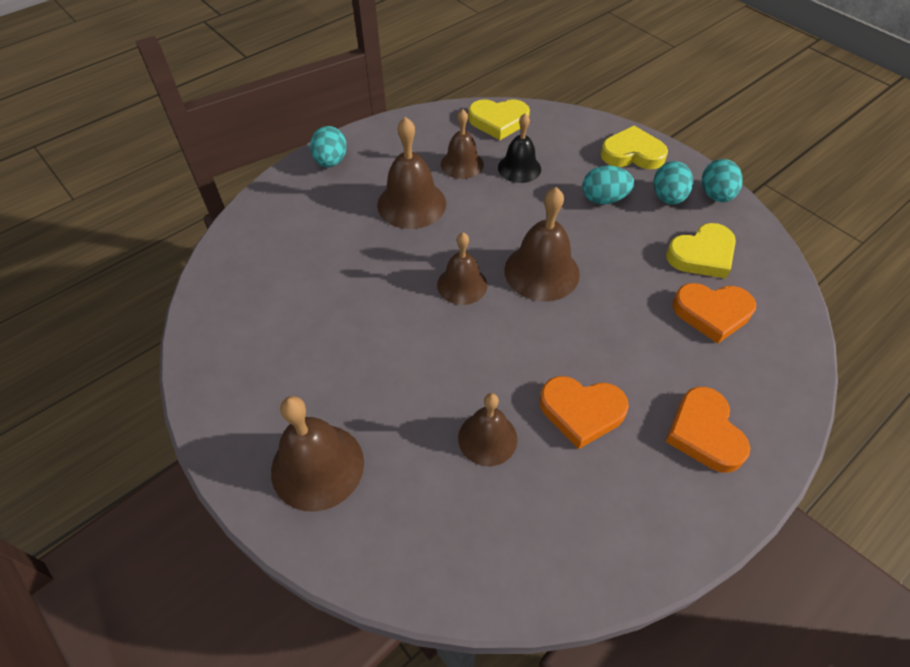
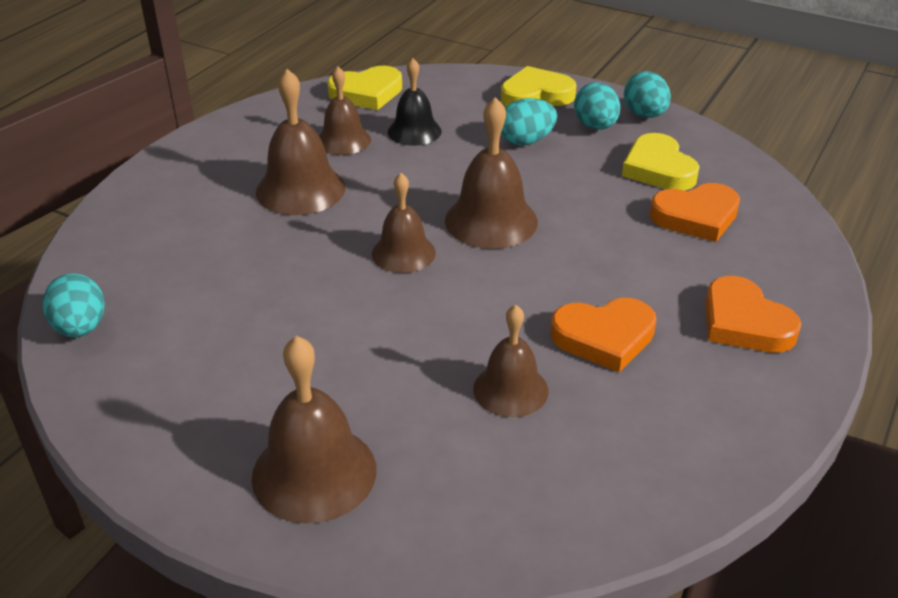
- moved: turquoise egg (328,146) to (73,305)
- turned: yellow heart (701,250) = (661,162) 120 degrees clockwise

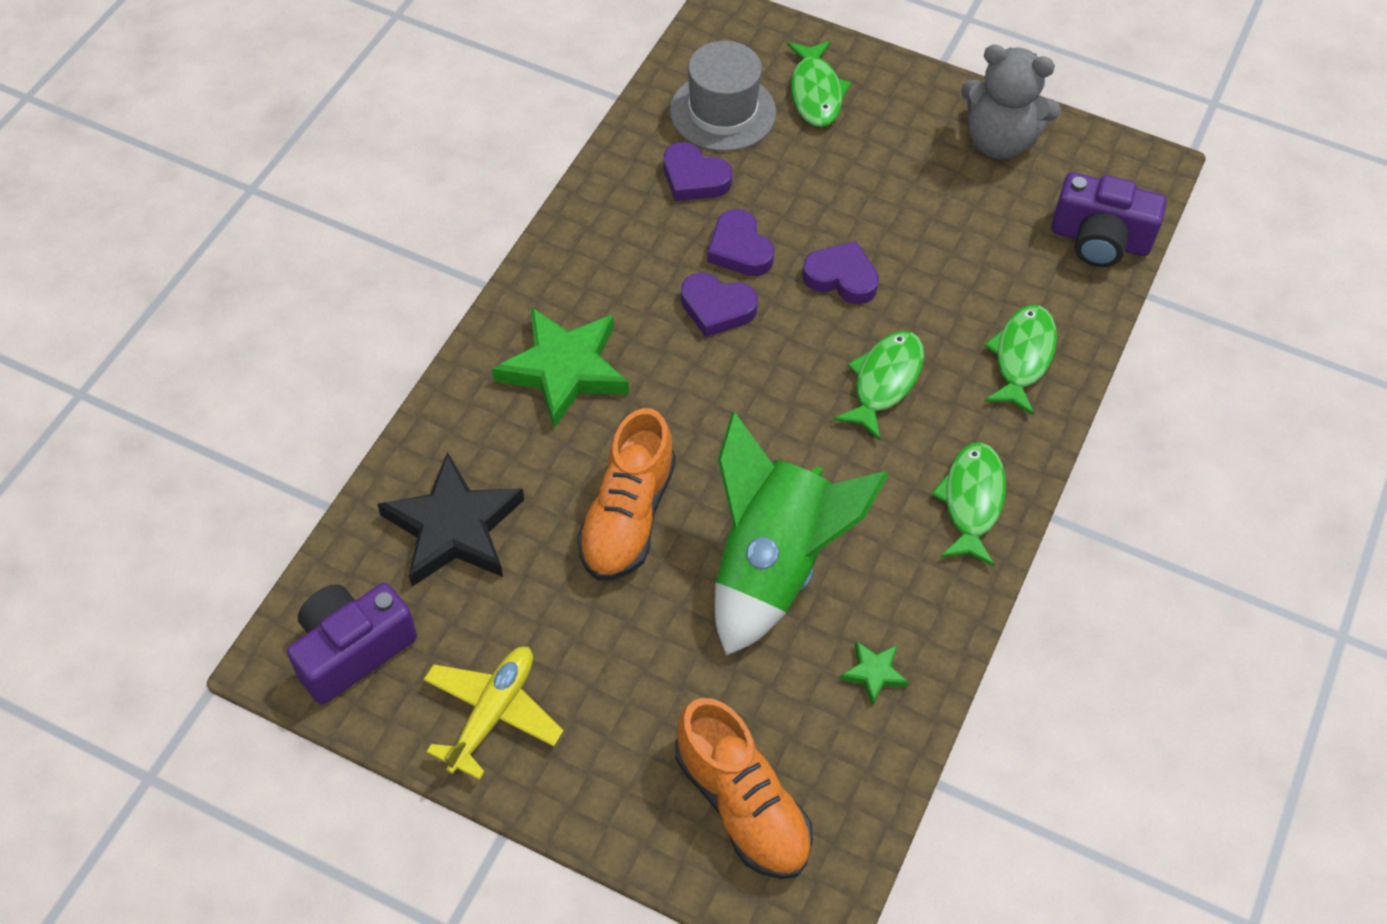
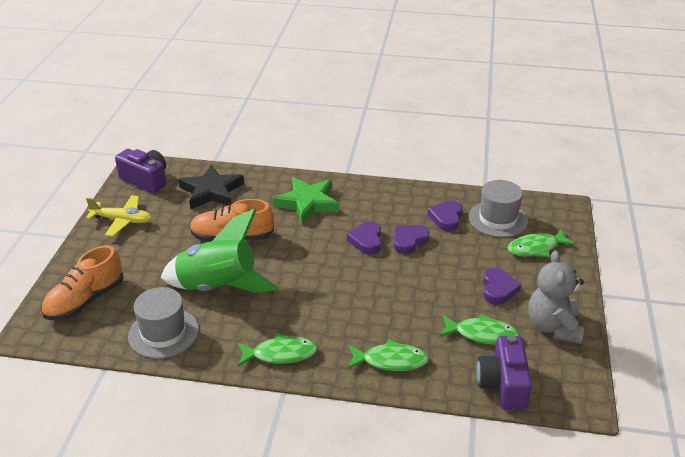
- moved: purple heart (840,272) to (502,286)
- moved: green fish (878,386) to (480,329)
- replaced: green star (874,673) to grey hat (163,323)

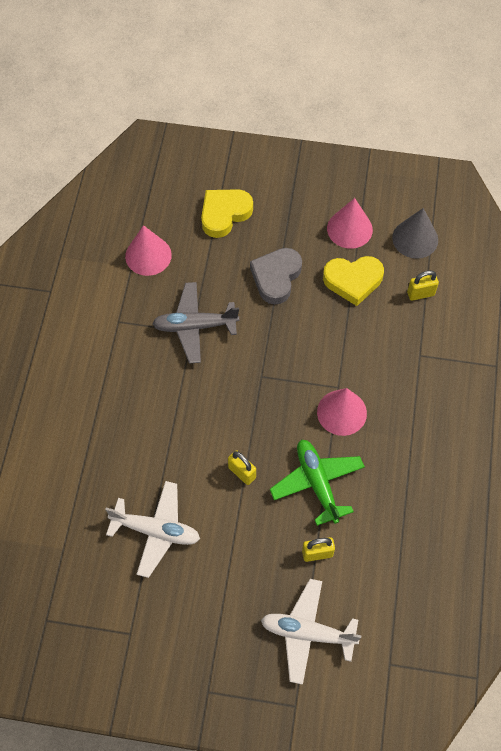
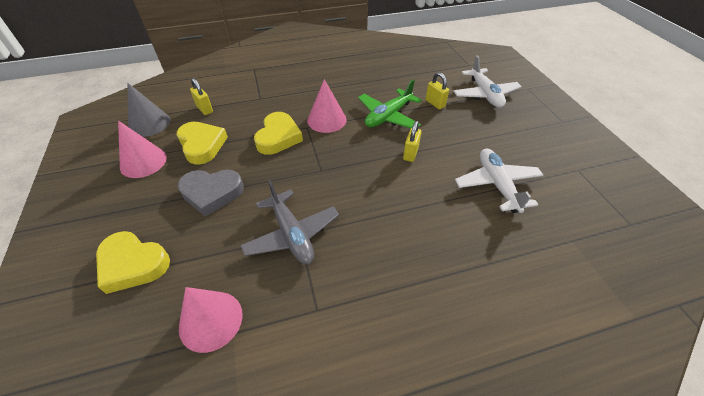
- added: yellow heart (278,133)

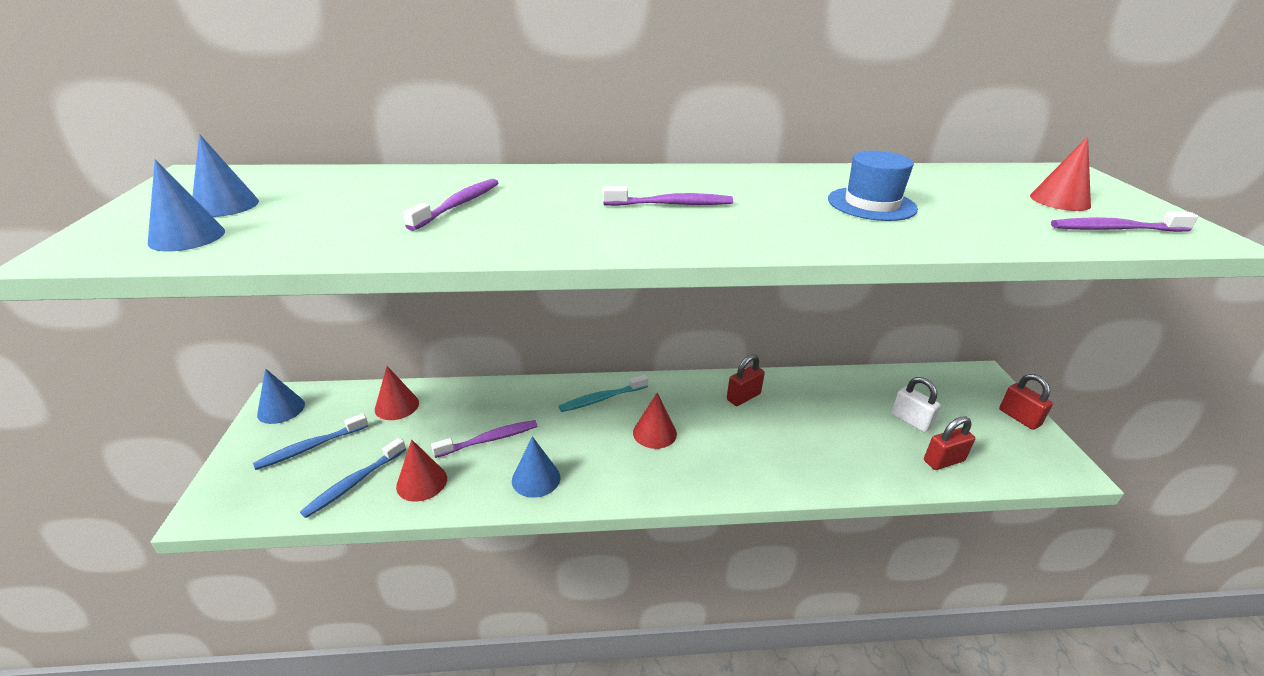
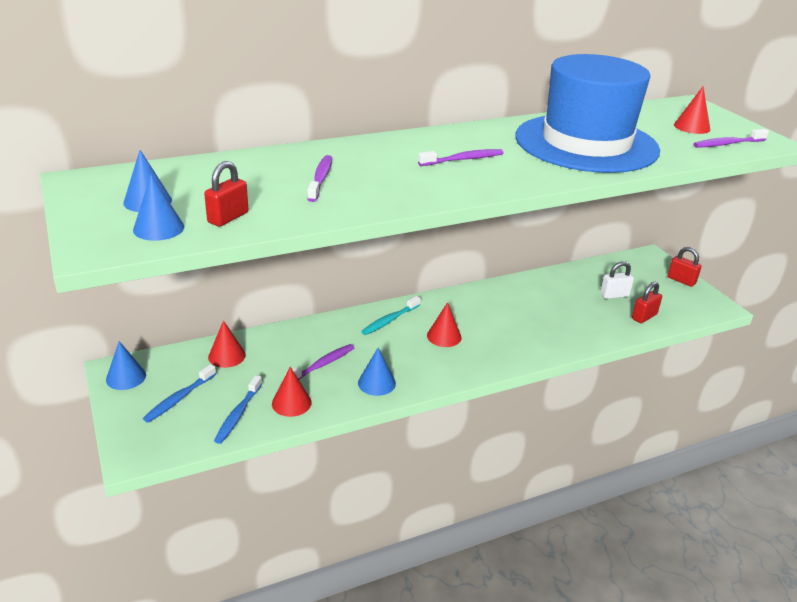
- resized: blue hat (873,186) = (587,113) x2.43
- moved: red padlock (746,380) to (226,194)
- turned: white padlock (916,405) = (617,280) 45 degrees counterclockwise

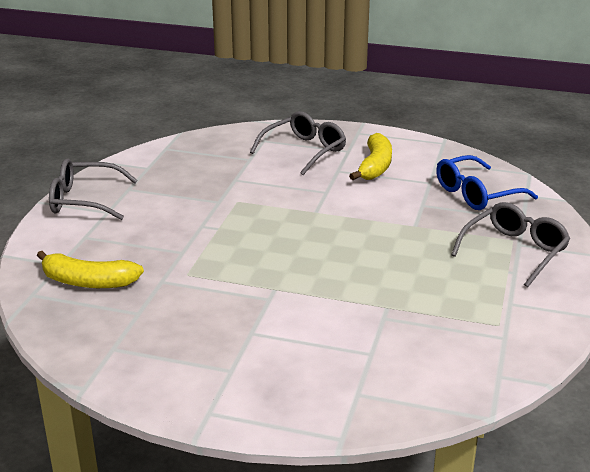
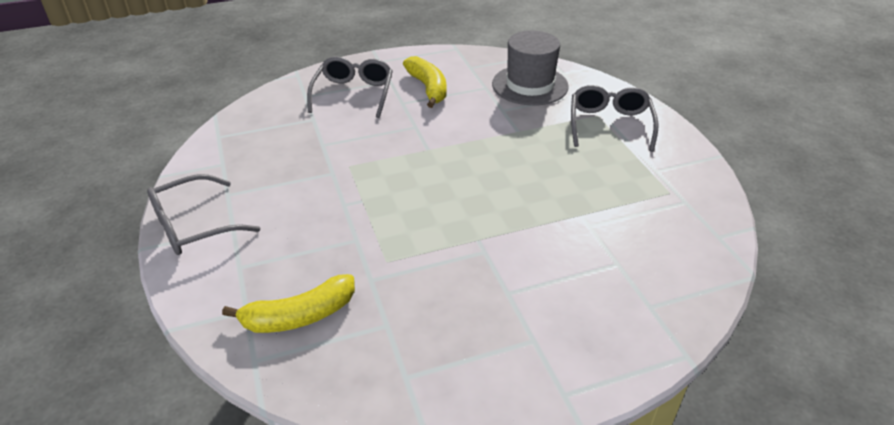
- replaced: blue glasses (487,182) to grey hat (530,68)

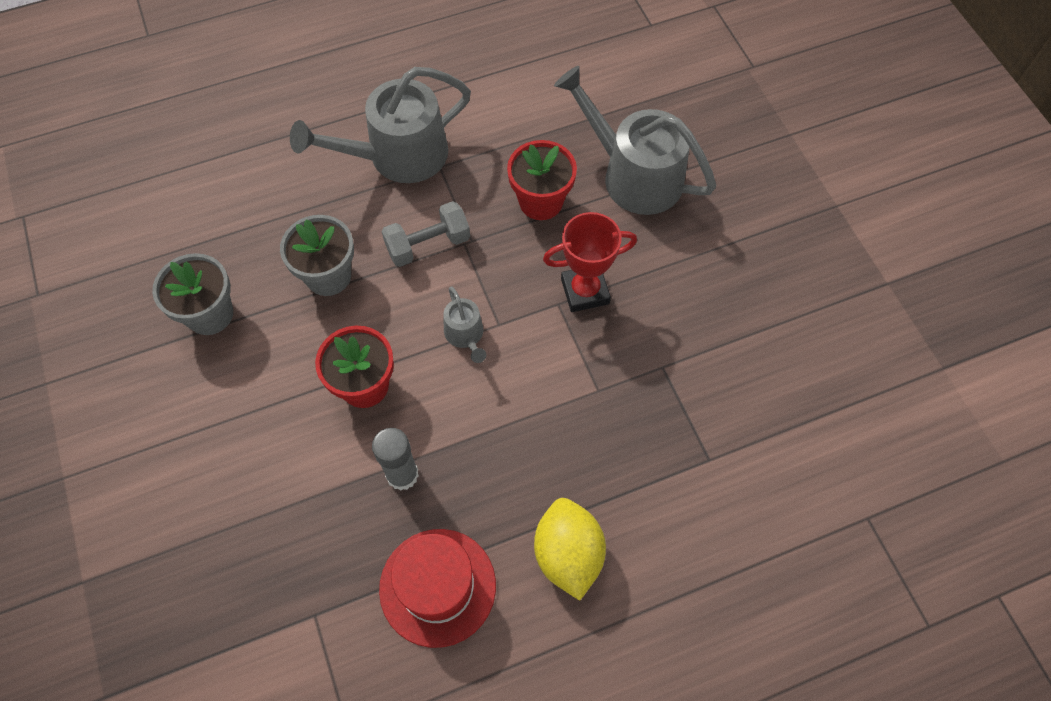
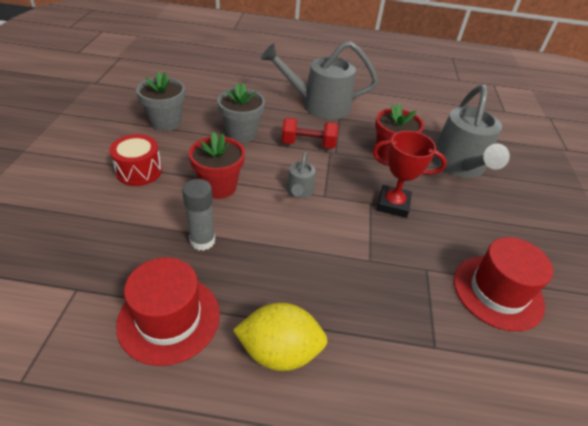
- turned: grey watering can (635,140) = (471,131) 150 degrees counterclockwise
- recoloured: grey dumbbell (425,234) to red dumbbell (310,133)
- turned: yellow lemon (570,549) = (280,337) 75 degrees clockwise
- added: red drum (135,160)
- added: red hat (503,284)

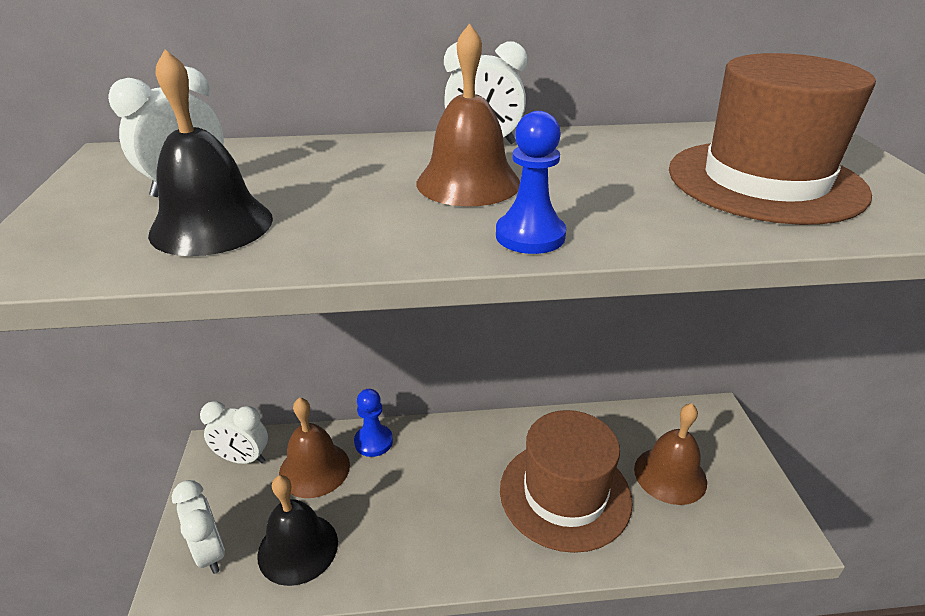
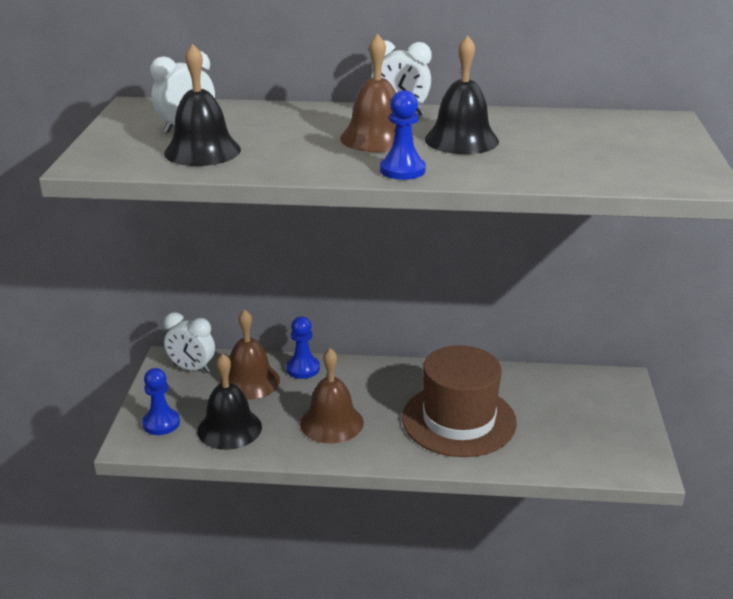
- removed: brown hat (772,139)
- moved: brown bell (670,454) to (332,395)
- replaced: white clock (198,527) to blue pawn (161,401)
- added: black bell (462,94)

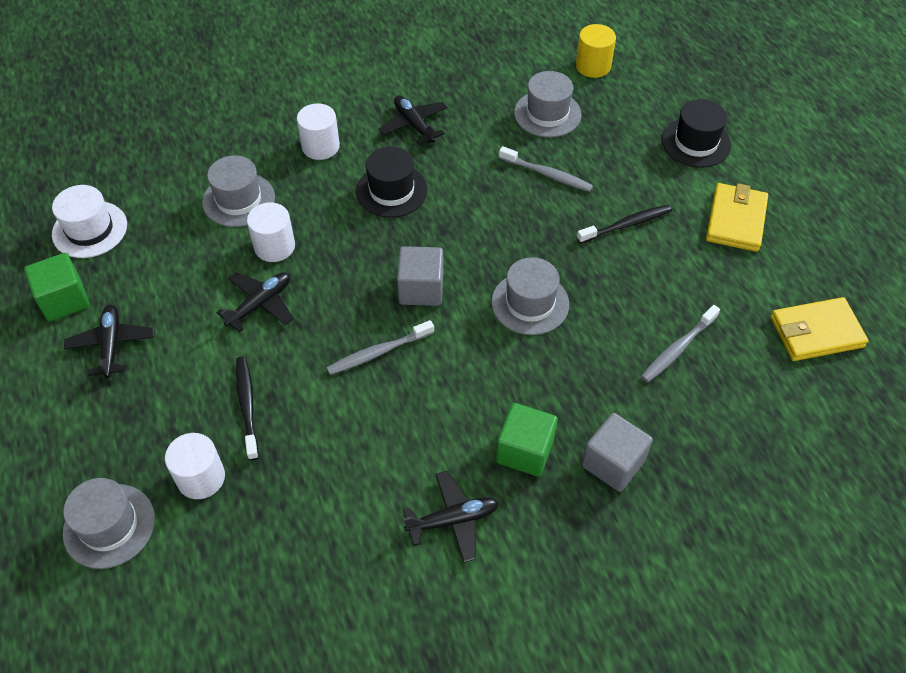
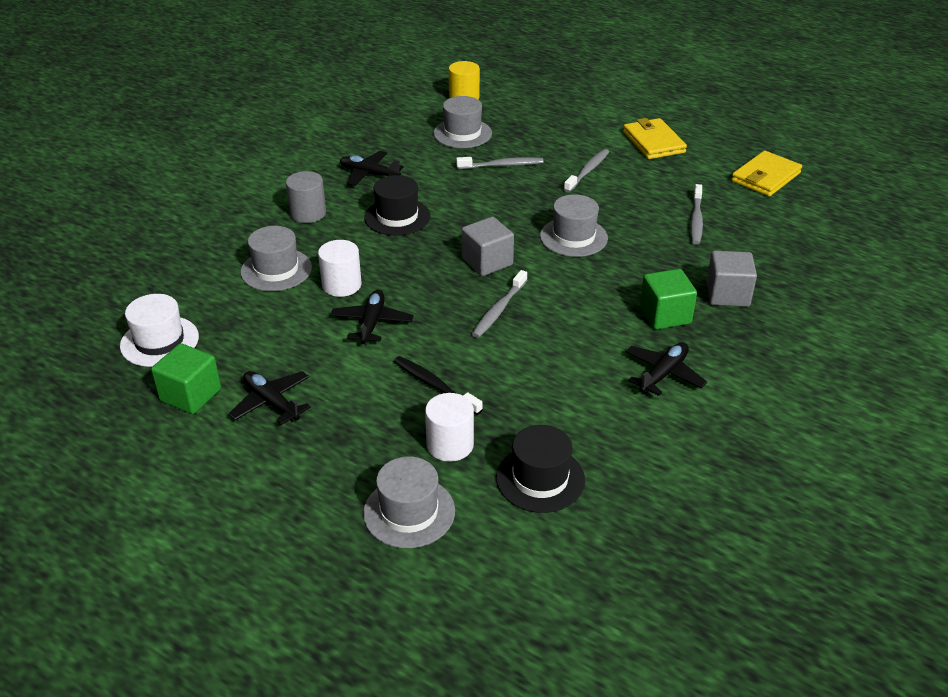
- moved: black hat (696,133) to (540,469)
- recoloured: white cylinder (318,131) to grey cylinder (306,197)
- recoloured: black toothbrush (624,224) to grey toothbrush (586,171)

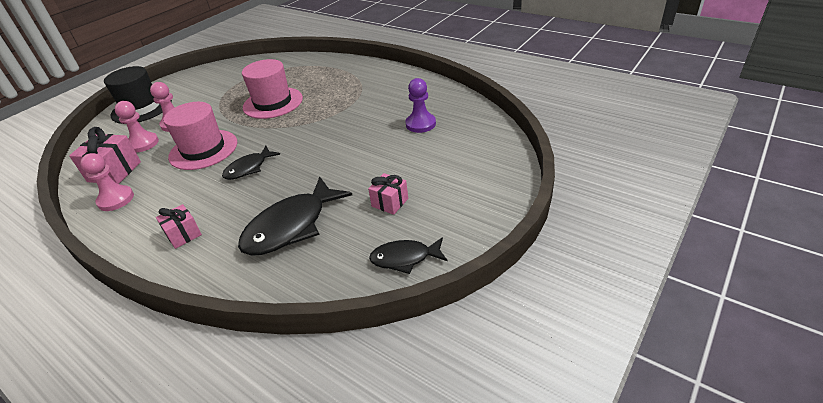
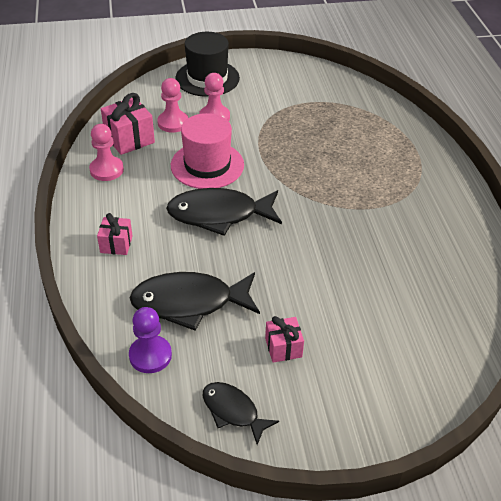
- removed: pink hat (272,89)
- moved: purple pawn (421,105) to (150,340)
- resized: black fish (251,163) = (224,212) x1.75

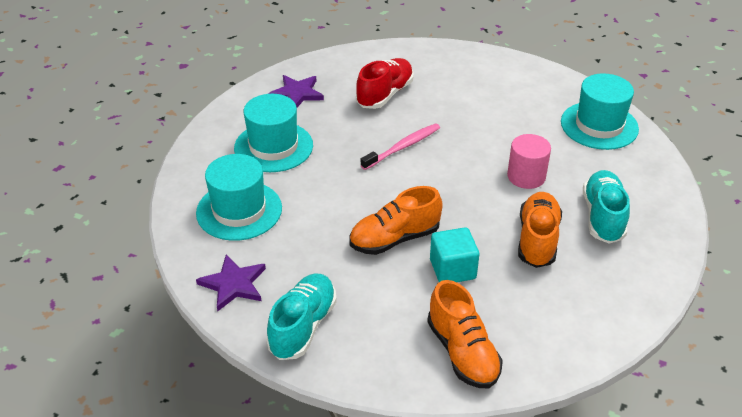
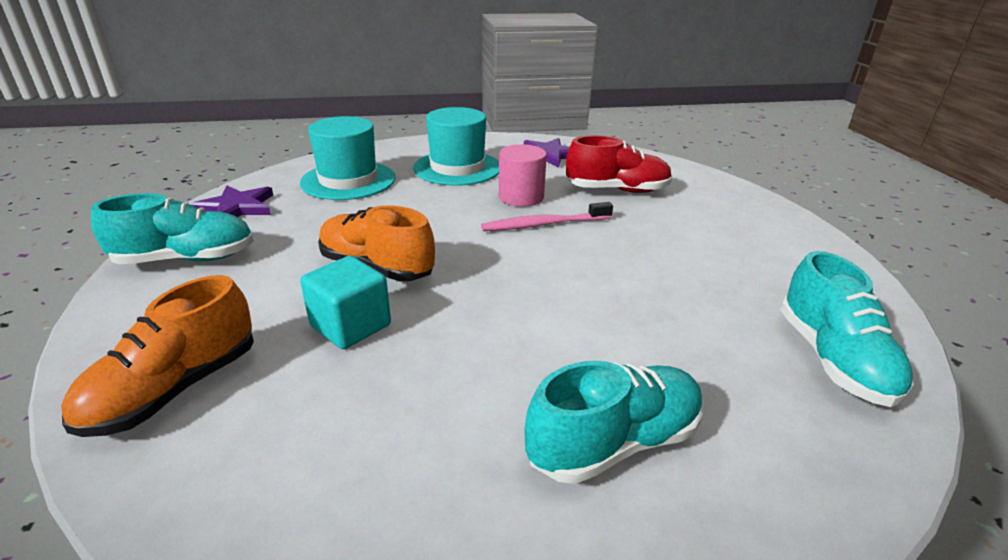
- replaced: turquoise hat (600,111) to turquoise shoe (847,329)
- turned: pink toothbrush (400,146) = (547,216) 150 degrees clockwise
- moved: pink cylinder (529,161) to (523,175)
- removed: orange shoe (540,230)

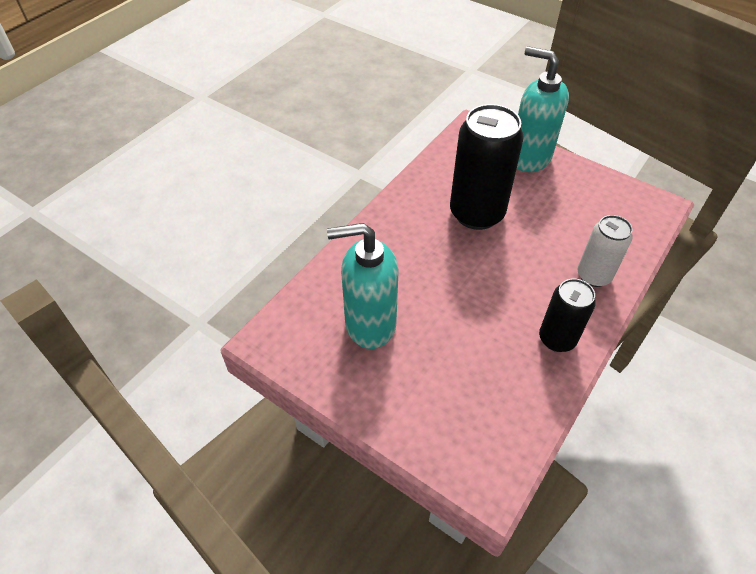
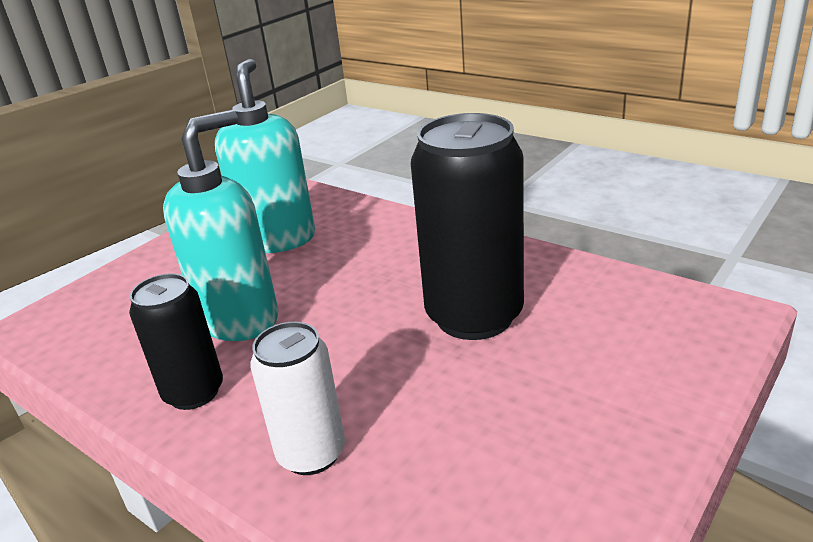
- moved: turquoise soap dispenser (543,109) to (221,225)

